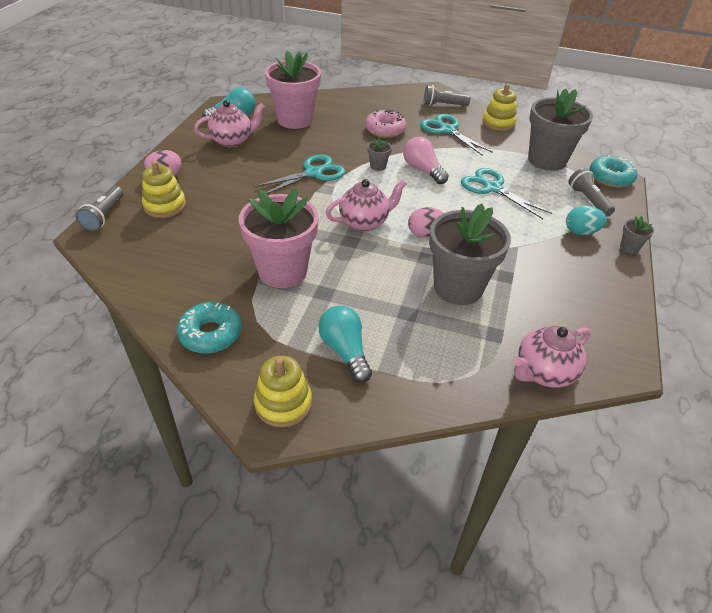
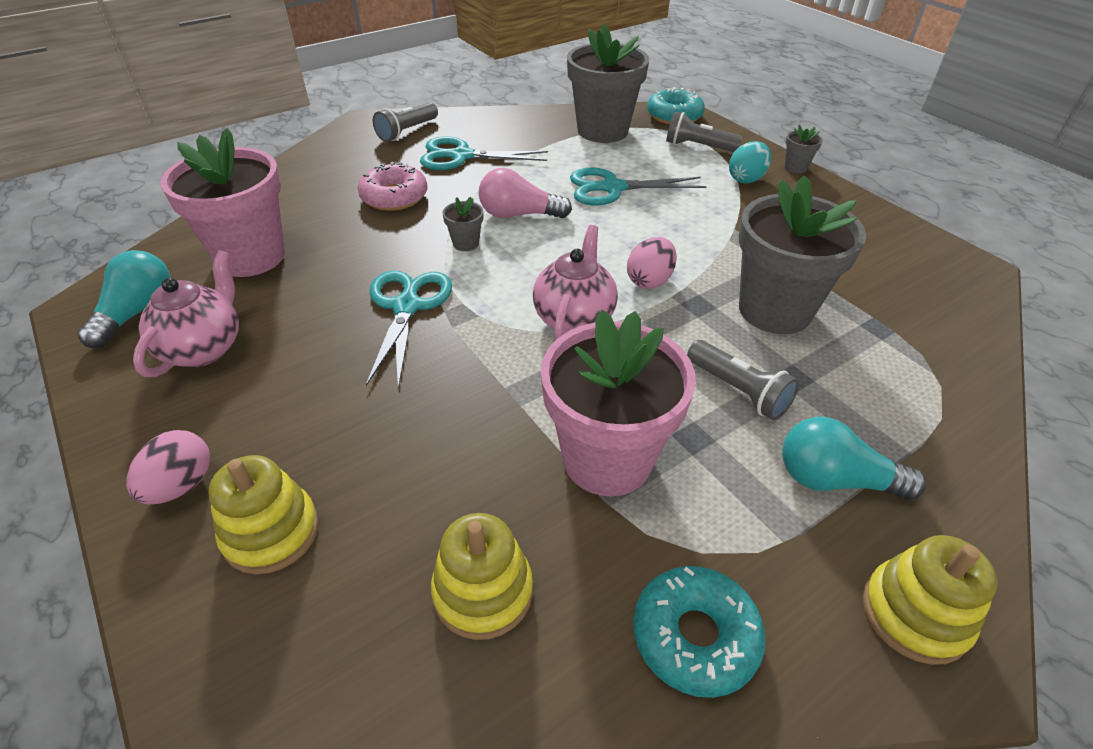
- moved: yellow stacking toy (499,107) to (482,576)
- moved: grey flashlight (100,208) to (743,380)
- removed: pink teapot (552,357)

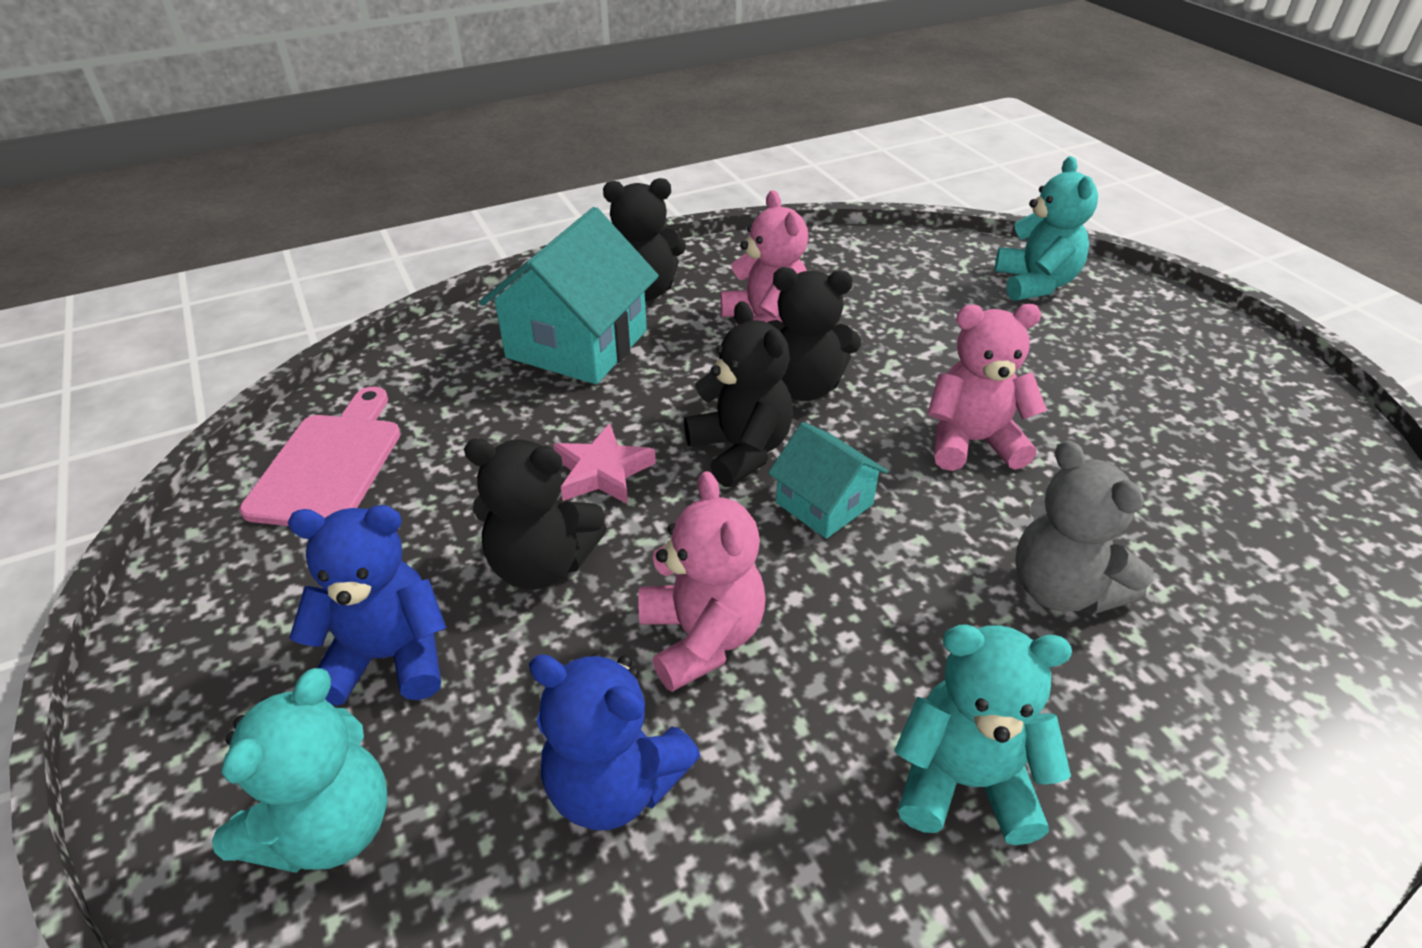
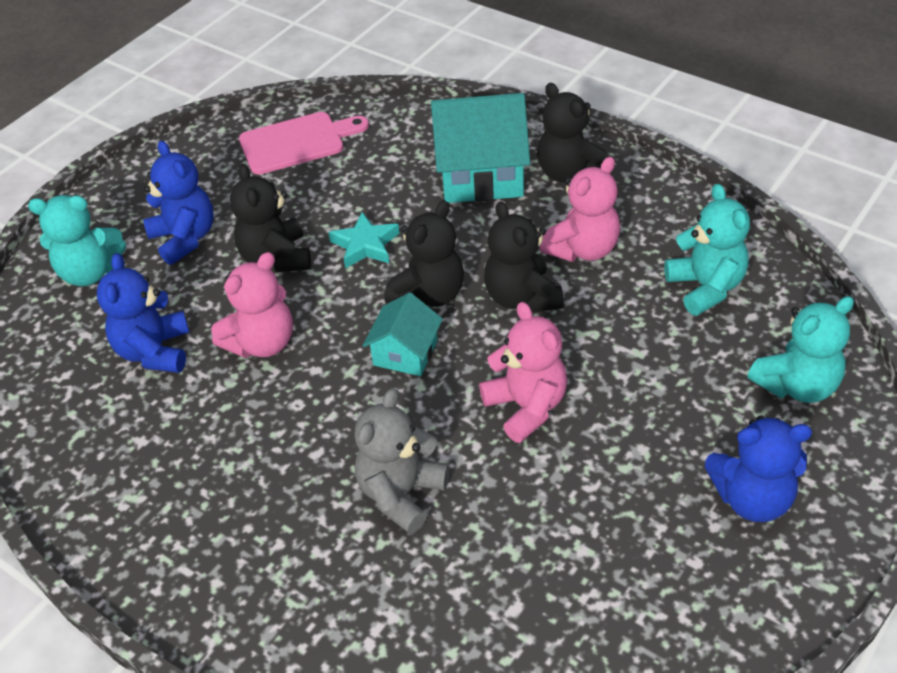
- recoloured: pink star (604,463) to turquoise star (364,240)
- moved: turquoise teddy bear (983,735) to (707,250)
- added: blue teddy bear (758,469)

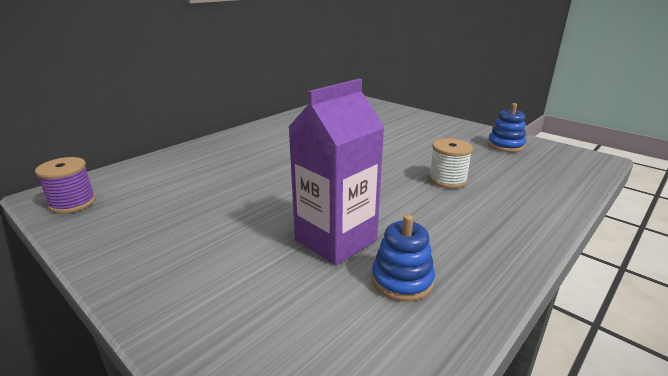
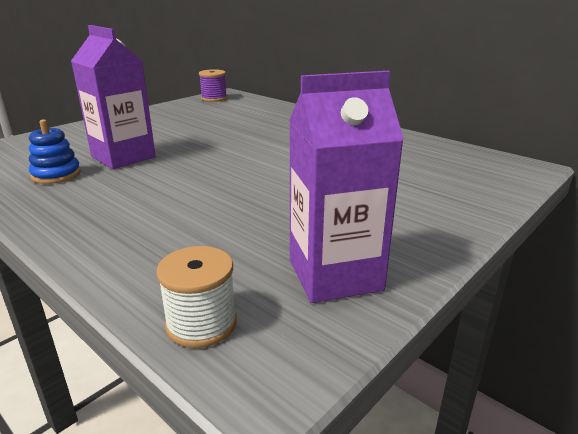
- replaced: blue stacking toy (507,127) to purple carton (346,187)
- moved: white spool (451,163) to (196,297)

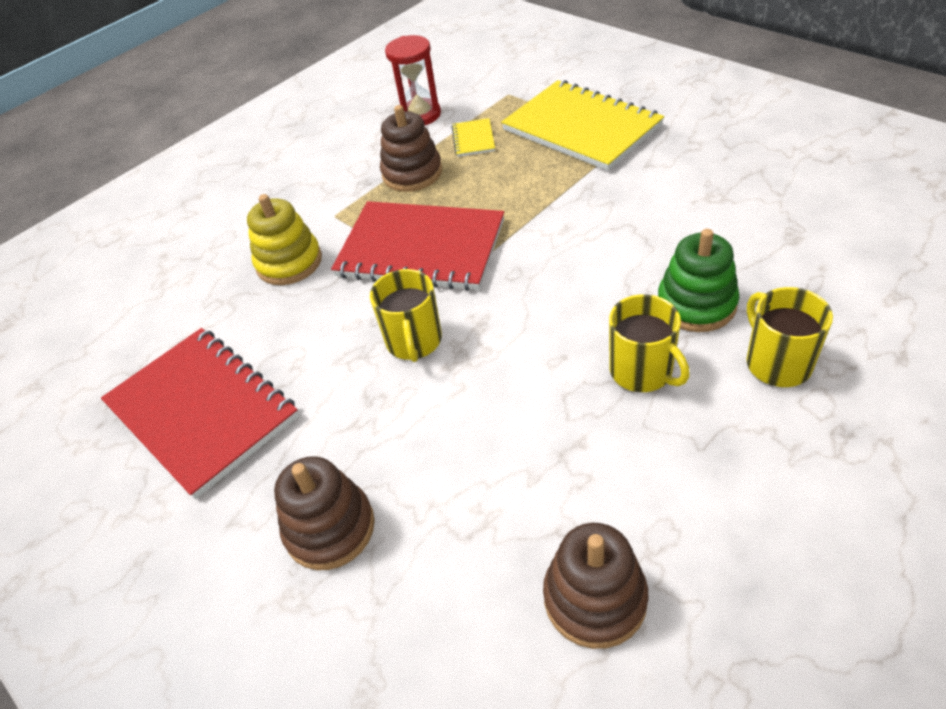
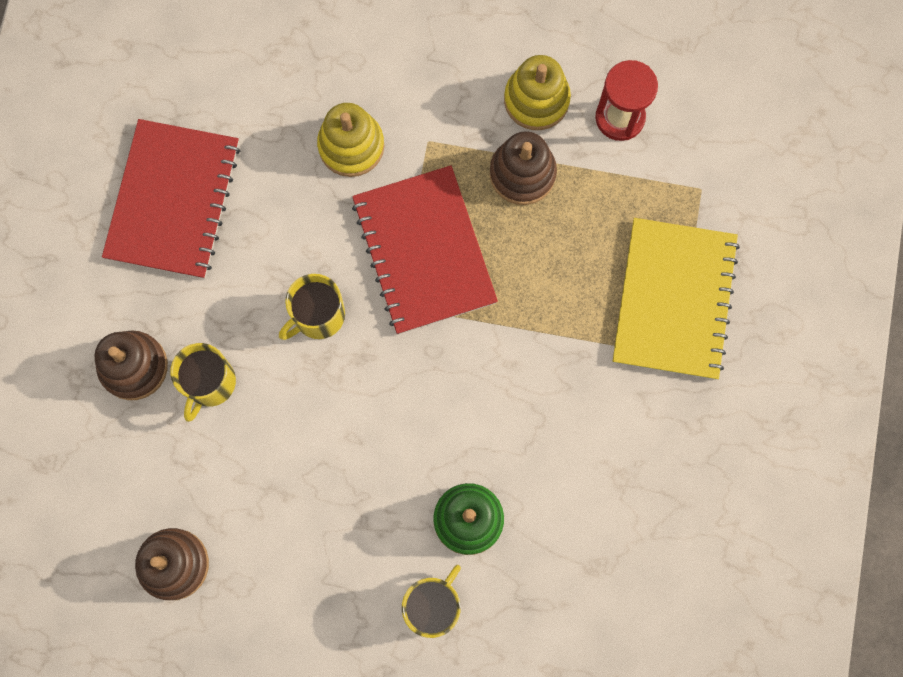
- removed: yellow notebook (473,137)
- moved: yellow mug (649,343) to (203,382)
- added: yellow stacking toy (537,92)

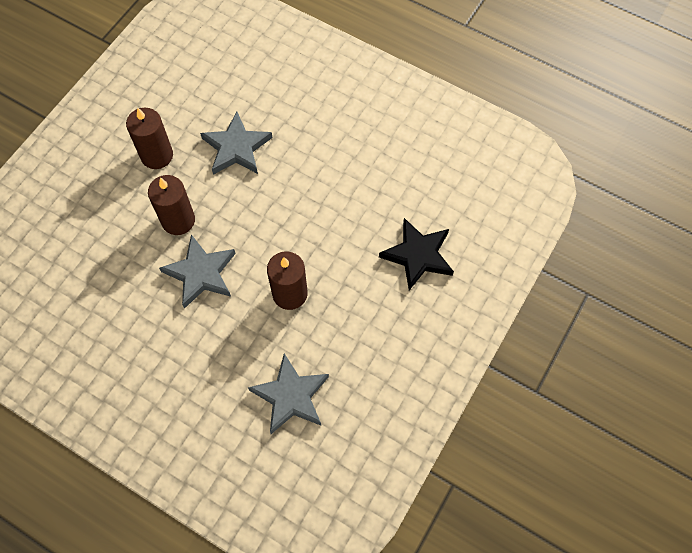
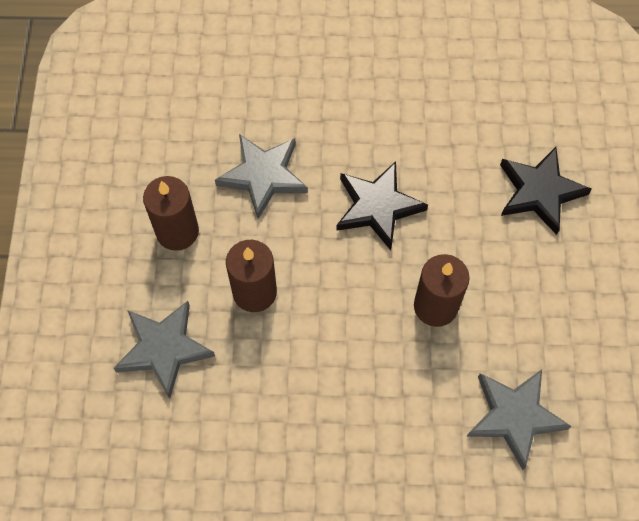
- moved: grey star (197,271) to (164,350)
- added: black star (382,205)

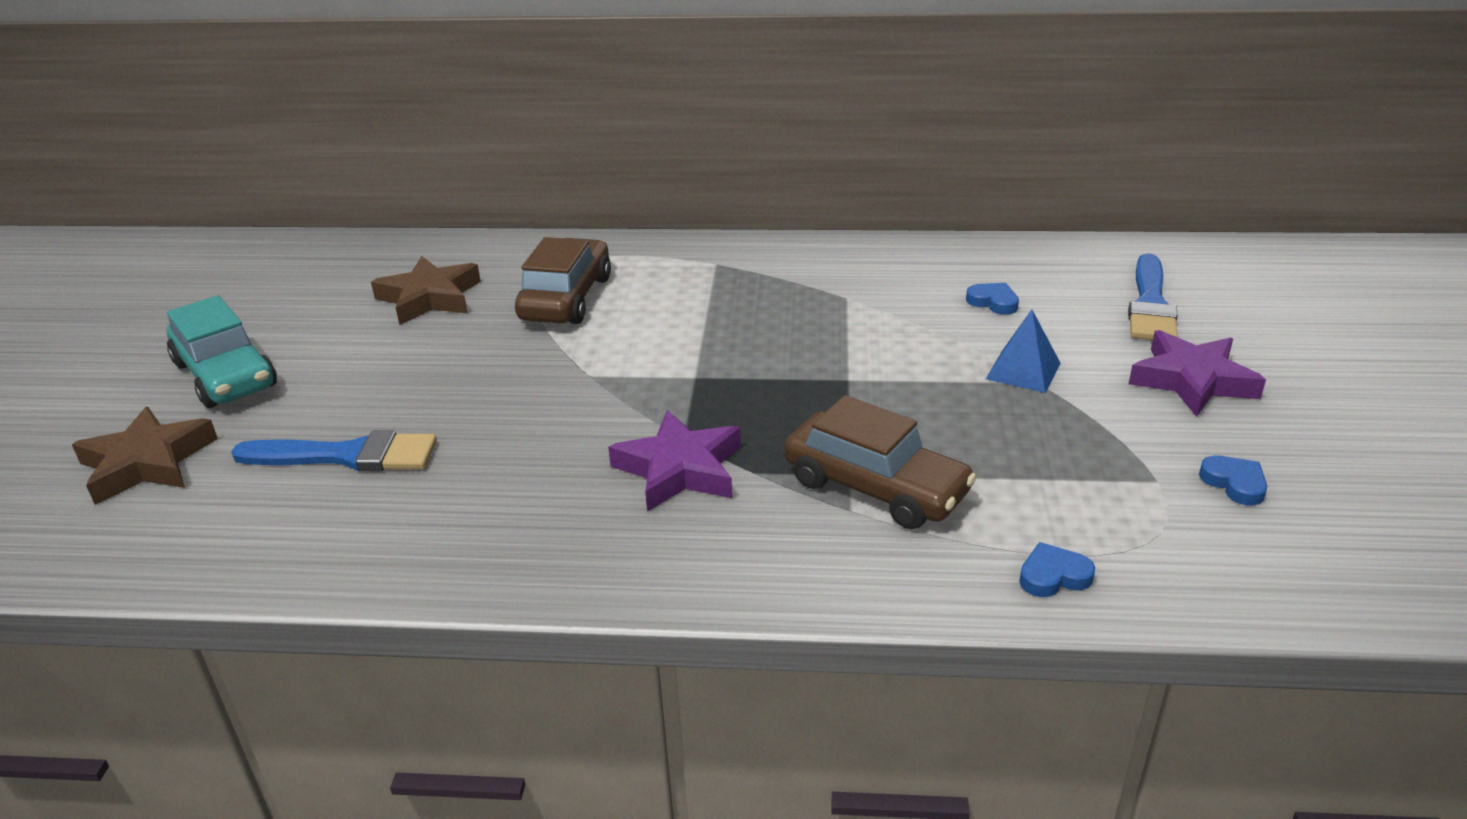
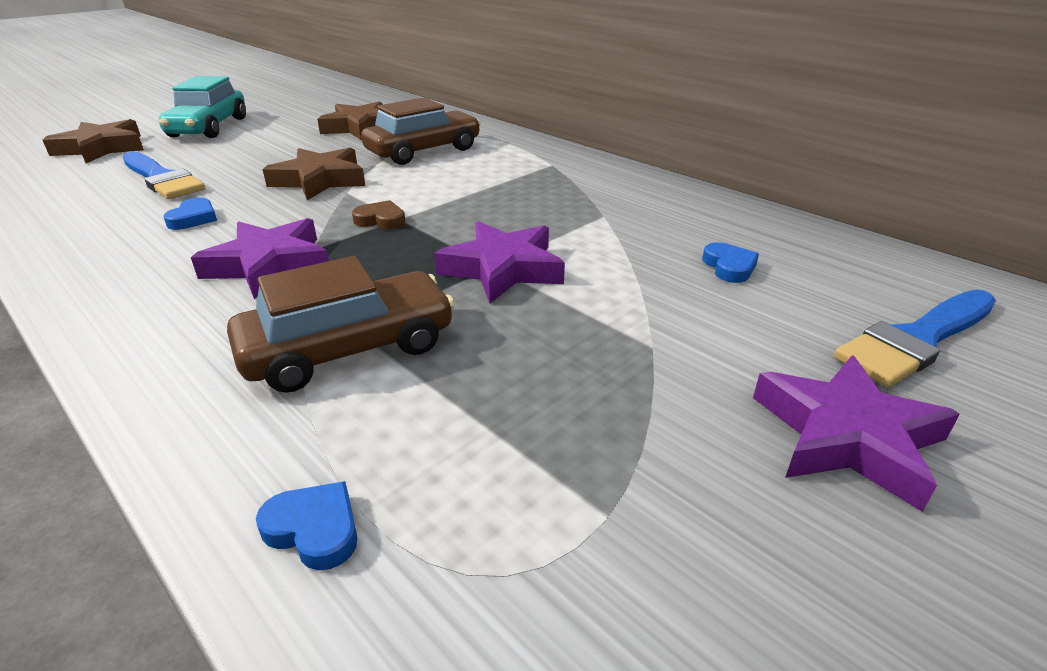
- removed: blue pyramid (1023,351)
- turned: brown car (880,462) = (341,324) 105 degrees counterclockwise
- moved: blue heart (1233,480) to (190,214)
- added: brown star (313,174)
- added: brown heart (379,215)
- added: purple star (499,262)

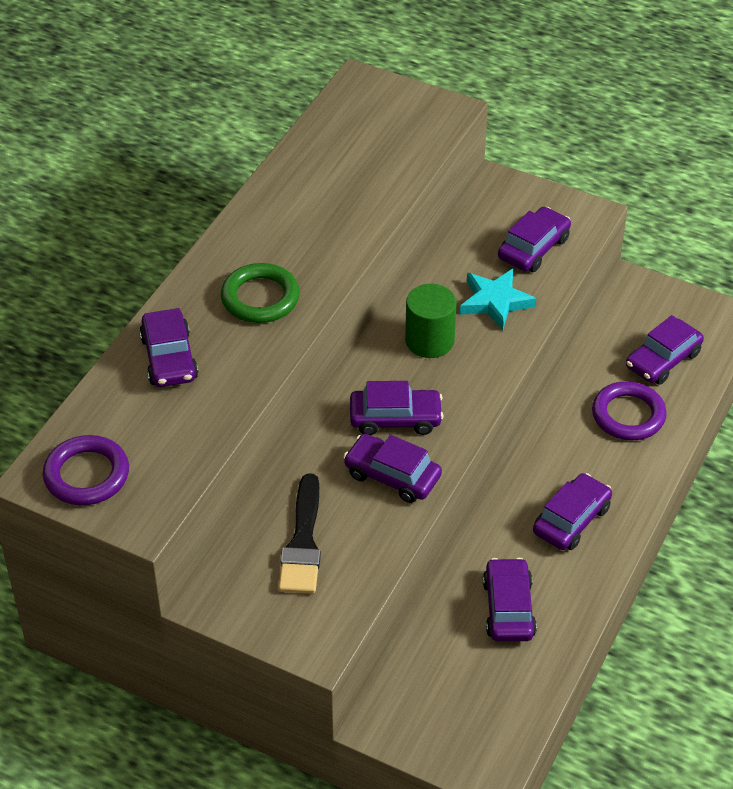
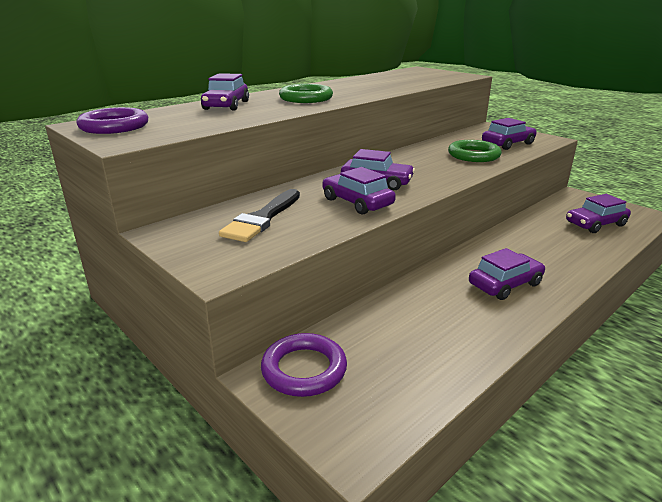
- replaced: turquoise star (498,299) to green ring (475,151)
- removed: green cylinder (431,321)
- moved: purple ring (629,410) to (304,365)
- removed: purple car (510,600)

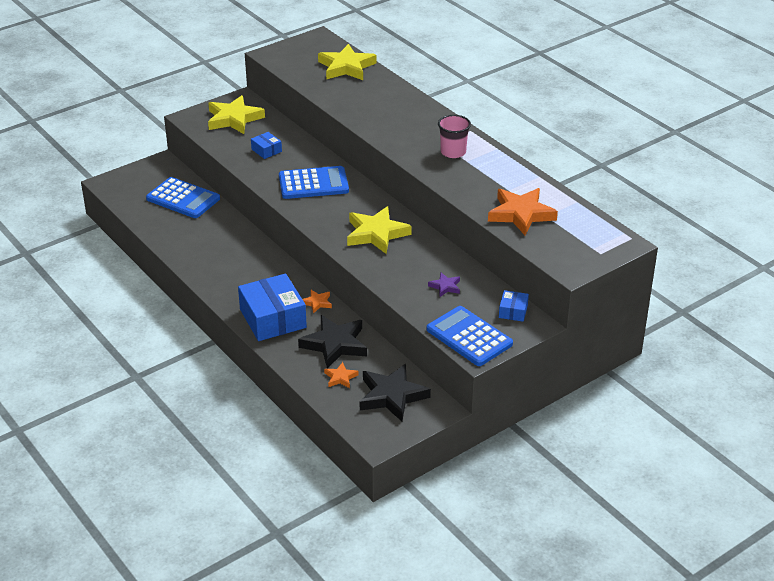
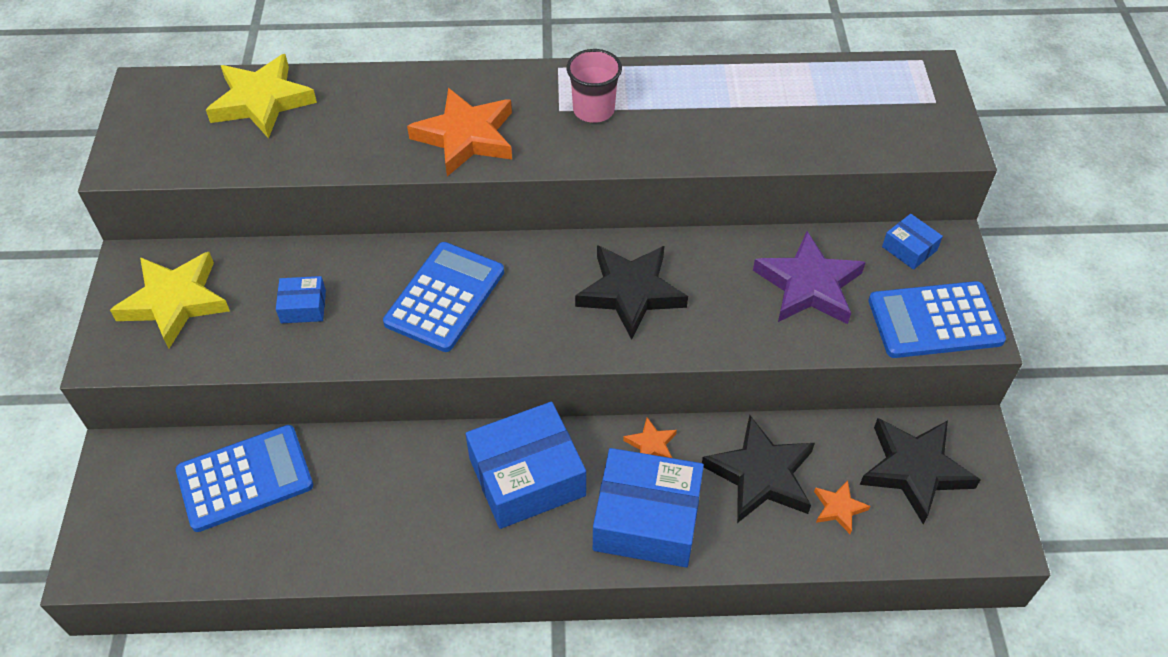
- moved: orange star (523,211) to (459,132)
- recoloured: yellow star (379,230) to black star (631,292)
- resized: purple star (444,285) = (809,277) x2.08
- added: blue box (525,465)

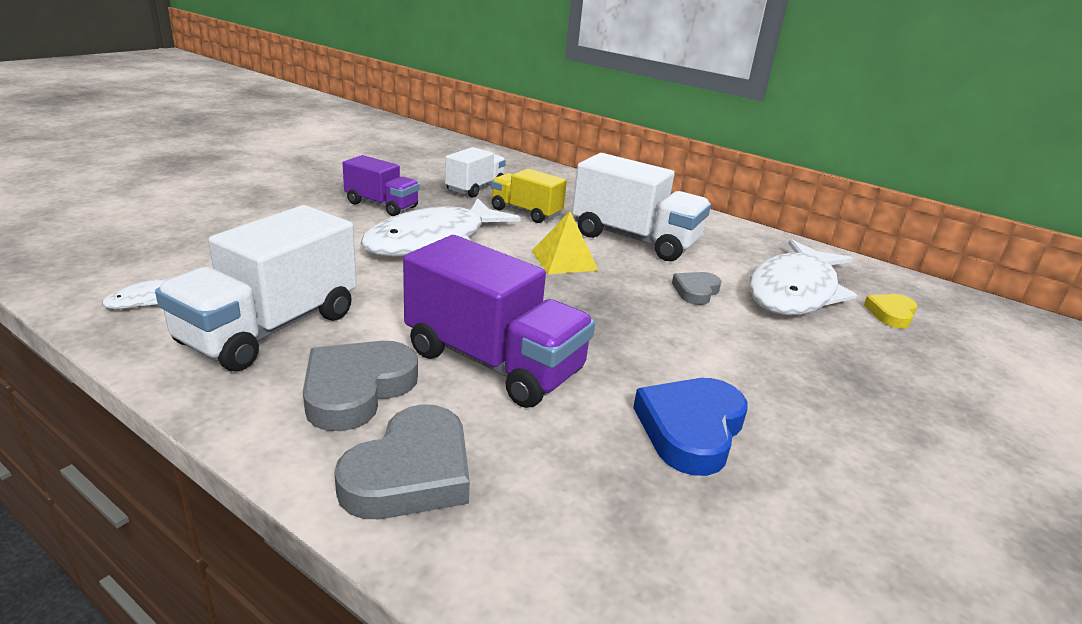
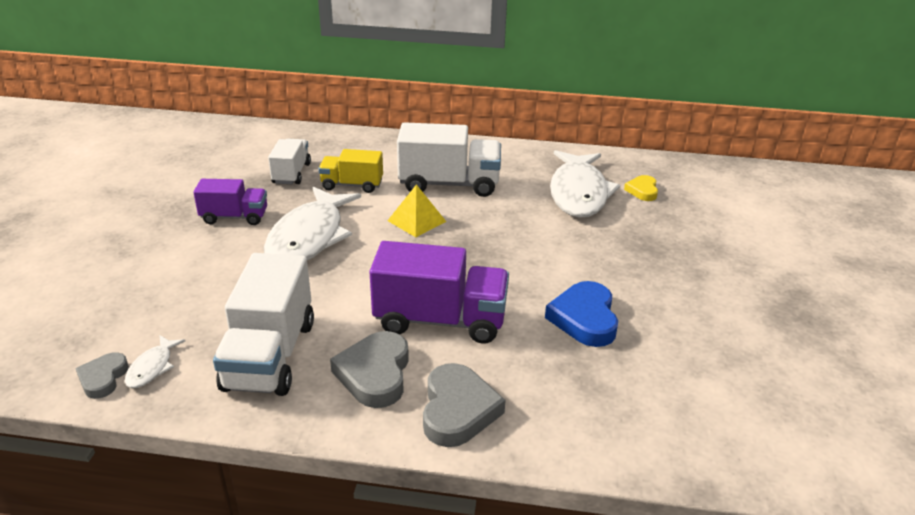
- moved: grey heart (697,288) to (102,375)

